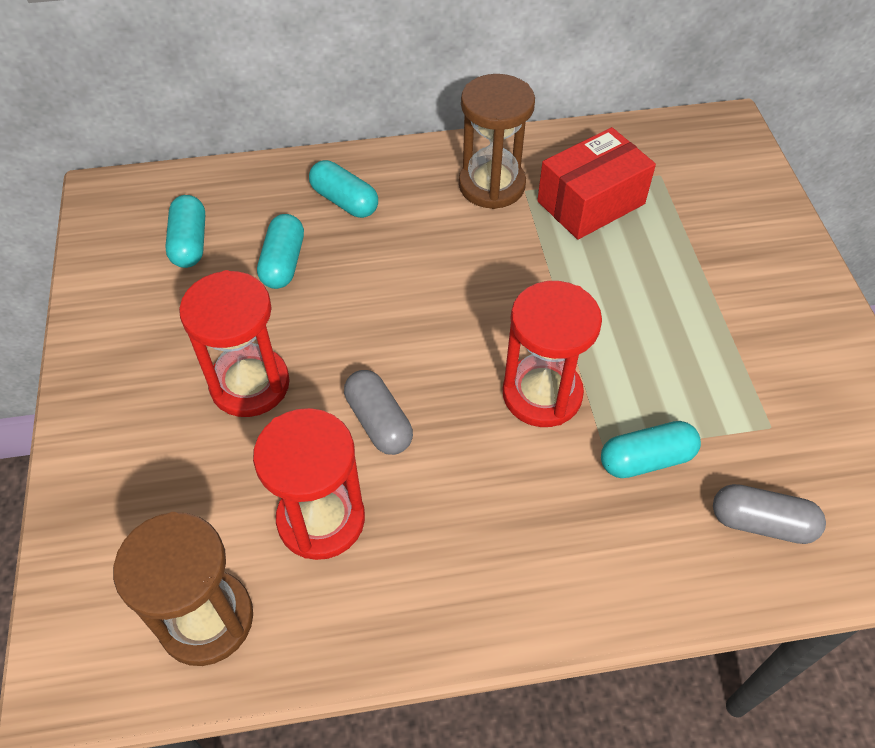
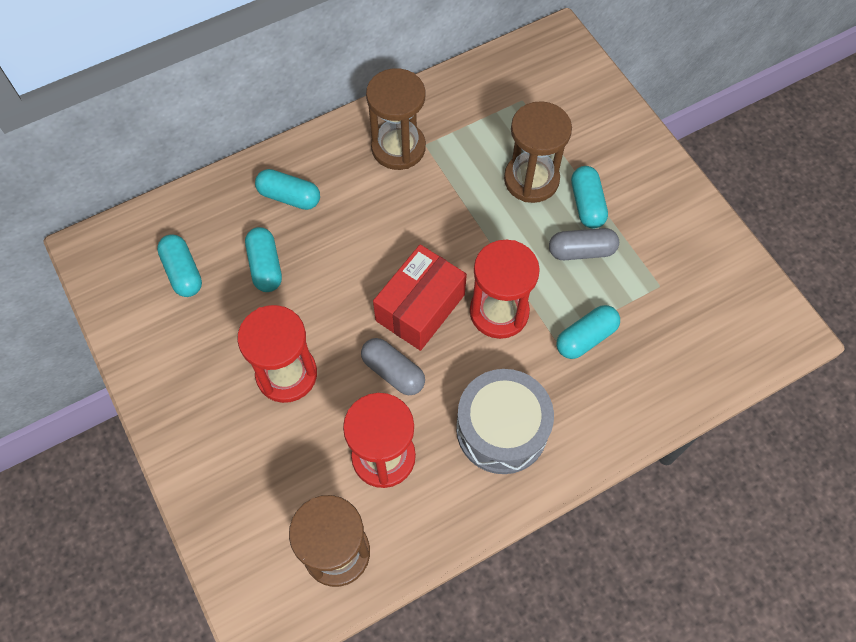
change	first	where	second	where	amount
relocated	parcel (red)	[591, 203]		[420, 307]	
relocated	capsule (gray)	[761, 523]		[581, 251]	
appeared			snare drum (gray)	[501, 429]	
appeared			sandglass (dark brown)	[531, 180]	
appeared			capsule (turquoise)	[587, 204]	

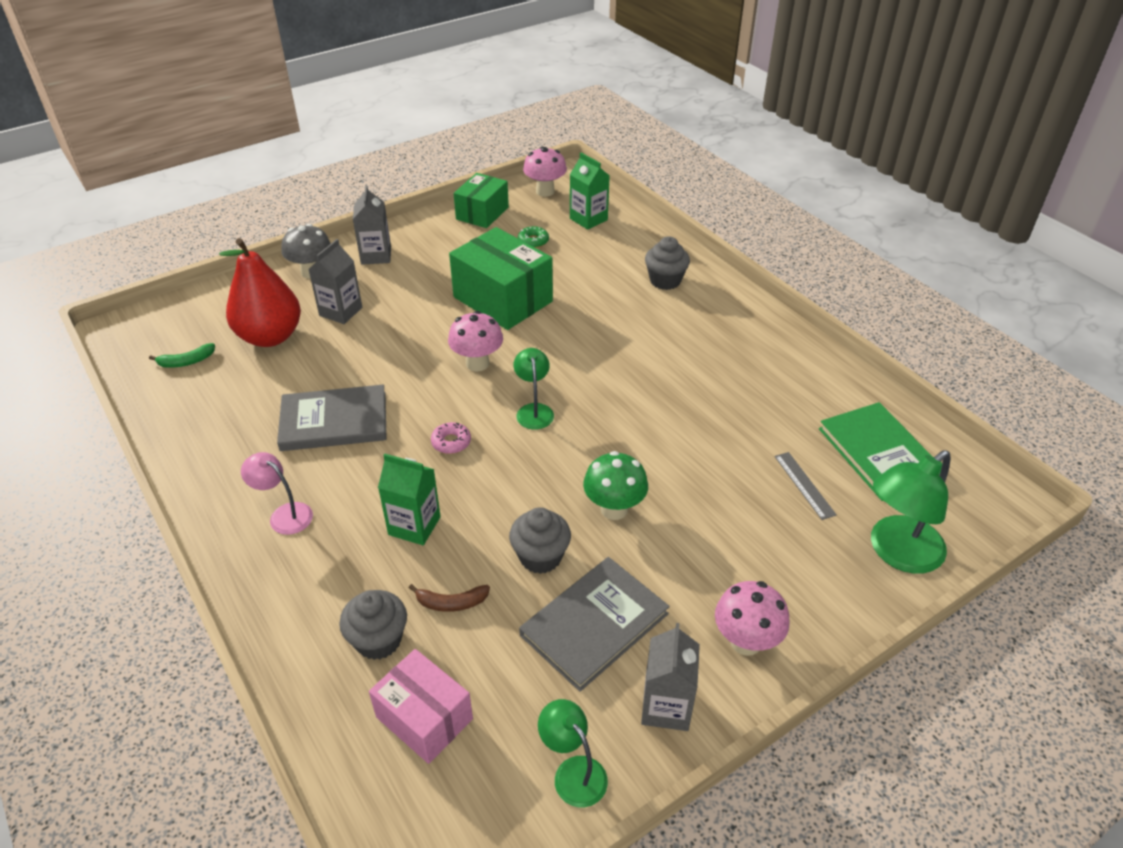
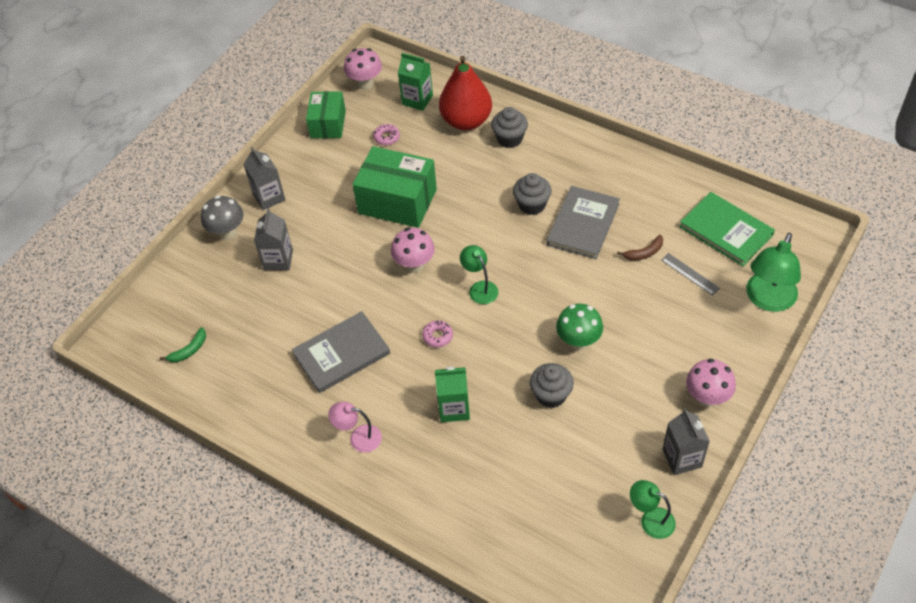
change	first	where	second	where	amount
relocated	pear (red)	[270, 336]		[466, 121]	
relocated	muffin (gray)	[378, 640]		[532, 205]	
missing	parcel (rose-pink)	[424, 718]			
relocated	toy banana (dark brown)	[451, 603]		[644, 253]	
colour	glazed donut (emerald)	[533, 241]	glazed donut (rose-pink)	[386, 137]	
relocated	hardcover (gray)	[594, 624]		[583, 224]	

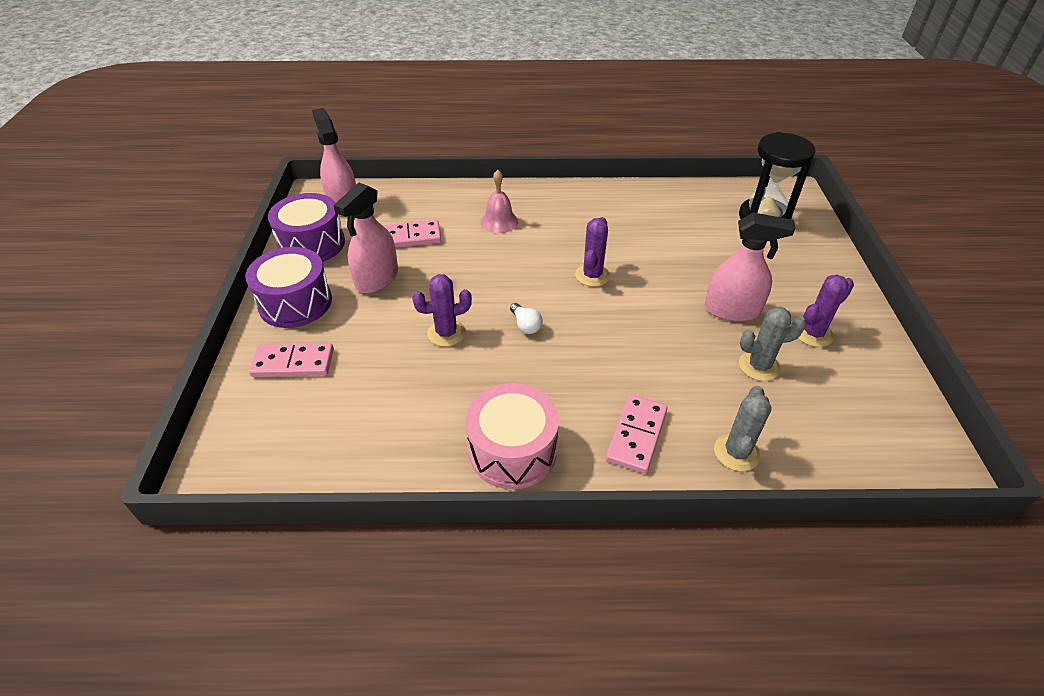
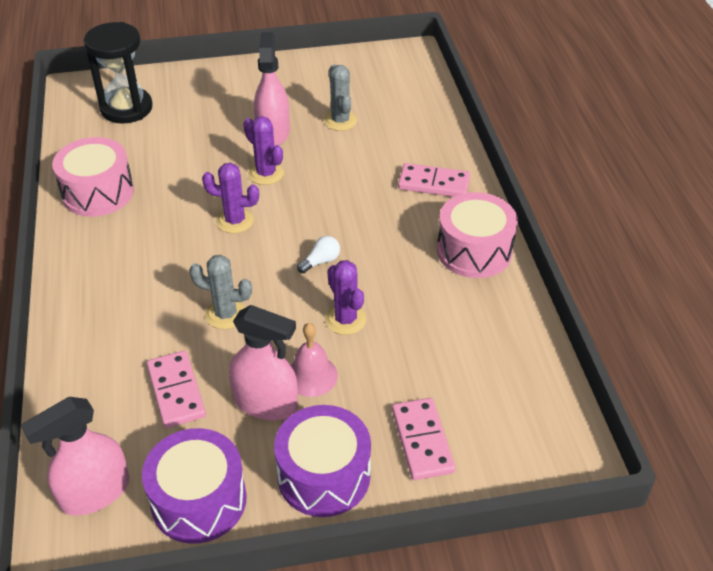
change	first	where	second	where	amount
relocated	school bell (rose-pink)	[499, 221]		[311, 375]	
relocated	saguaro cactus (gray)	[736, 452]		[226, 314]	
relocated	saguaro cactus (royal purple)	[813, 333]		[266, 174]	
appeared			snare drum (rose-pink)	[98, 192]	

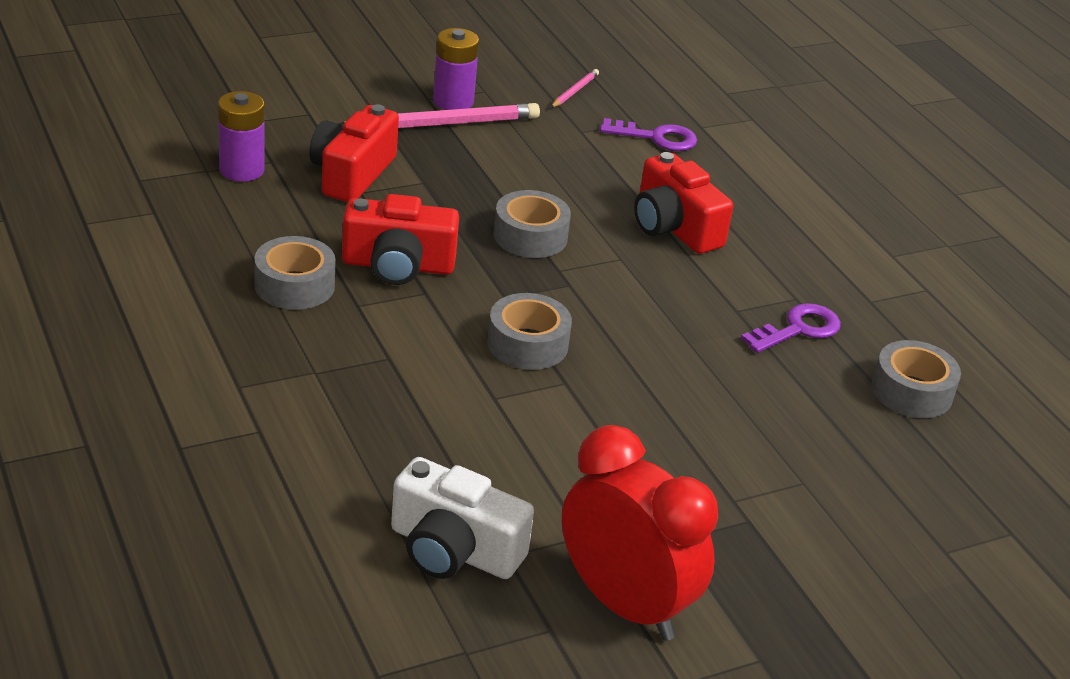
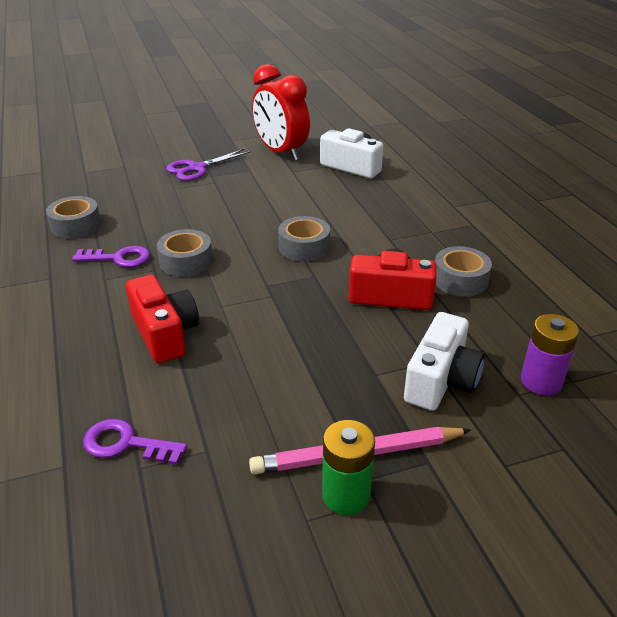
change	first	where	second	where	amount
colour	photo camera (red)	[352, 174]	photo camera (snow-white)	[441, 380]	
colour	power cell (royal purple)	[453, 101]	power cell (emerald)	[346, 495]	
relocated	tape (gray)	[530, 236]		[186, 261]	
missing	wooden pencil (rose-pink)	[574, 91]			
spun	door key (royal purple)	[798, 329]		[119, 258]	150 degrees counterclockwise
appeared			pair of scissors (royal purple)	[197, 168]	

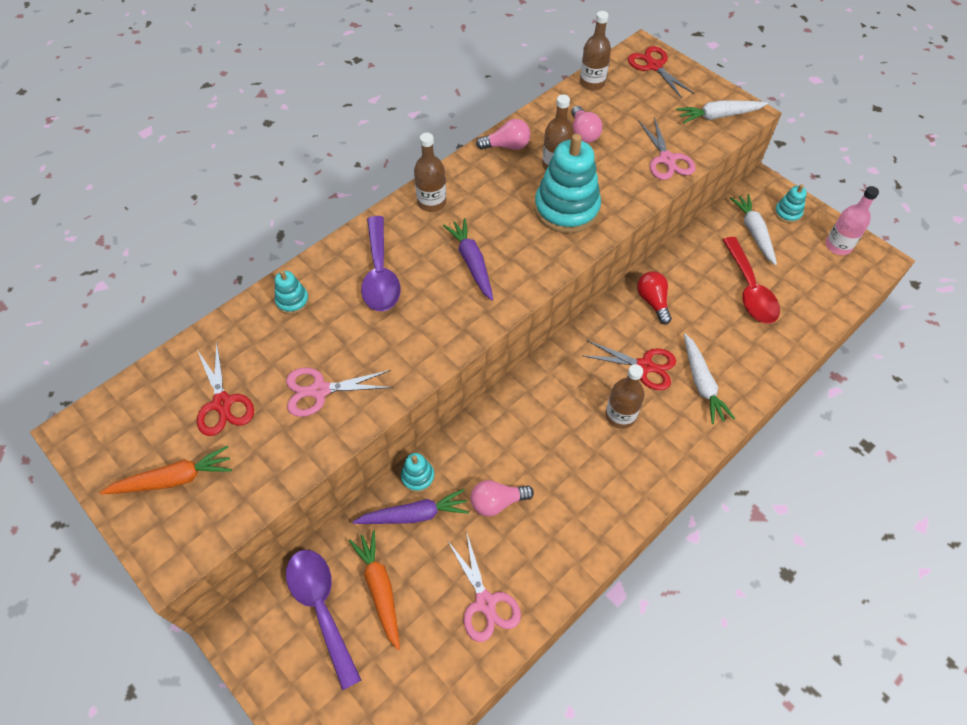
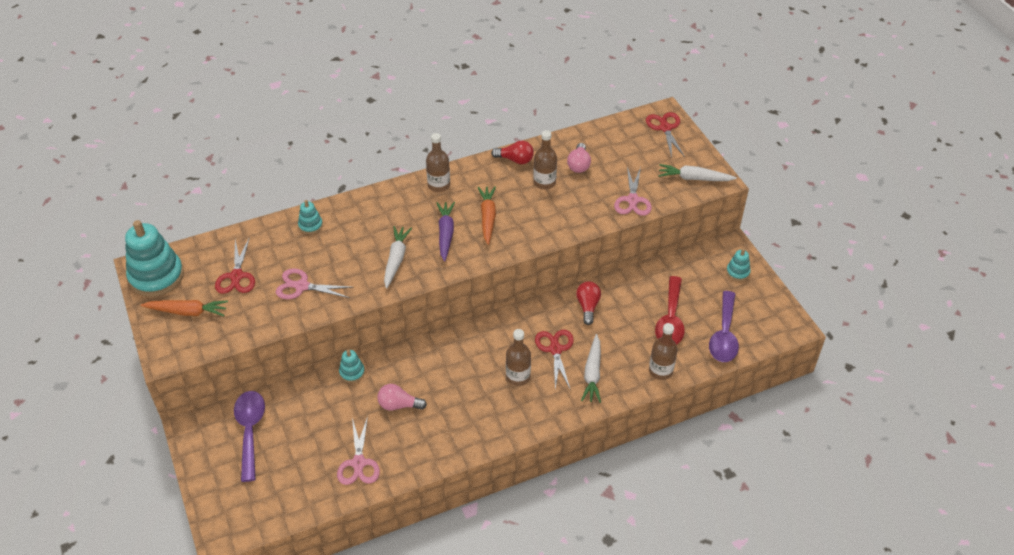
change	first	where	second	where	amount
relocated	root vegetable (orange-coloured)	[380, 589]		[487, 218]	
missing	root vegetable (royal purple)	[414, 515]			
relocated	spoon (royal purple)	[380, 274]		[724, 335]	
colour	lightbulb (rose-pink)	[507, 146]	lightbulb (red)	[515, 160]	
relocated	stacking toy (turquoise)	[566, 209]		[156, 276]	
relocated	flask (dark brown)	[592, 83]		[660, 371]	
spun	pair of scissors (red)	[645, 366]		[555, 349]	135 degrees counterclockwise
relocated	root vegetable (snow-white)	[753, 232]		[396, 260]	
missing	flask (rose-pink)	[838, 246]			

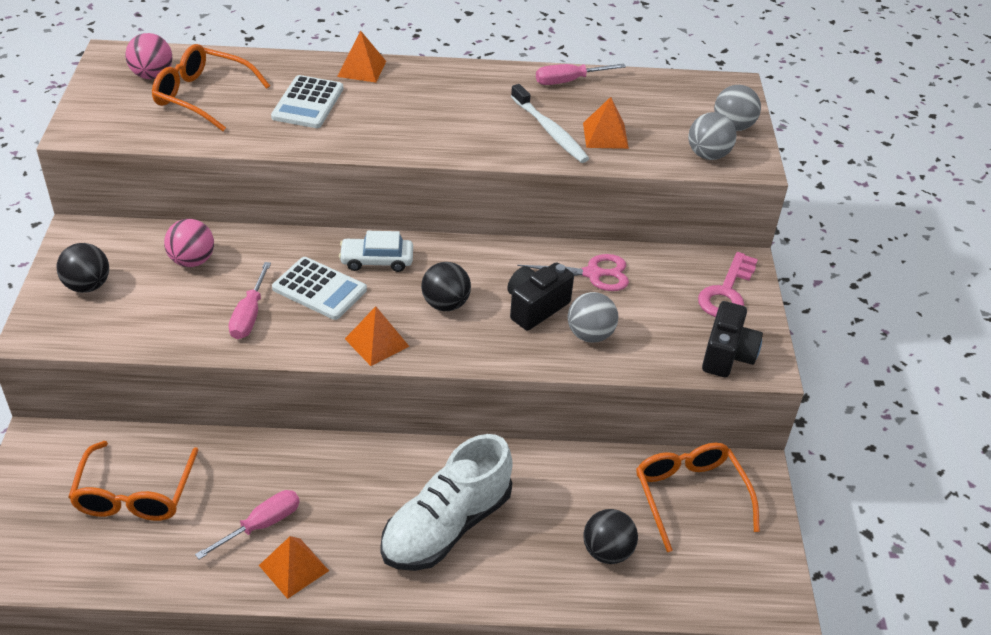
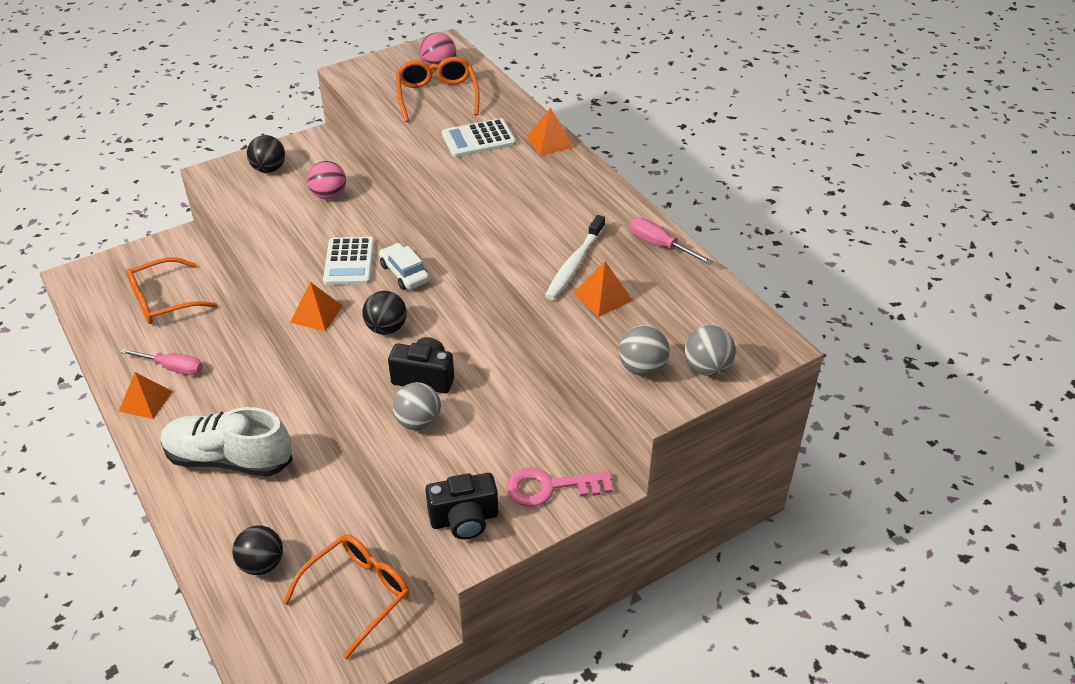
change	first	where	second	where	amount
missing	screwdriver (rose-pink)	[249, 315]			
missing	pair of scissors (rose-pink)	[593, 274]			

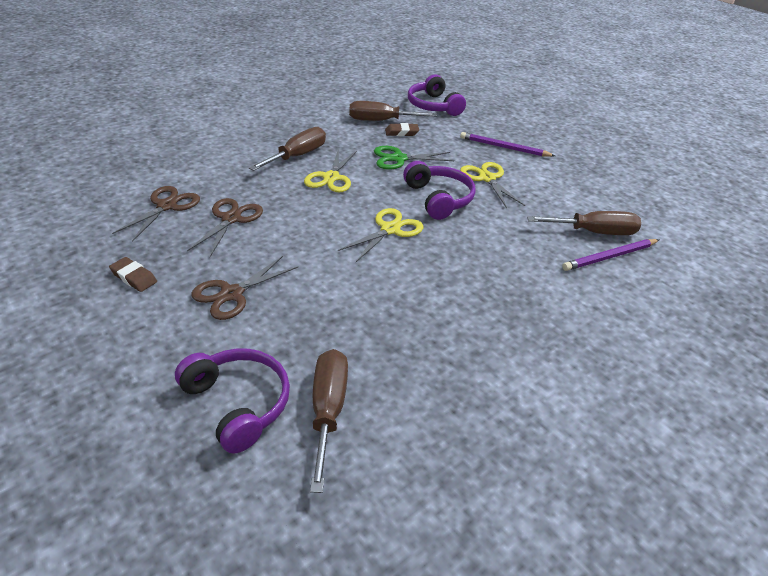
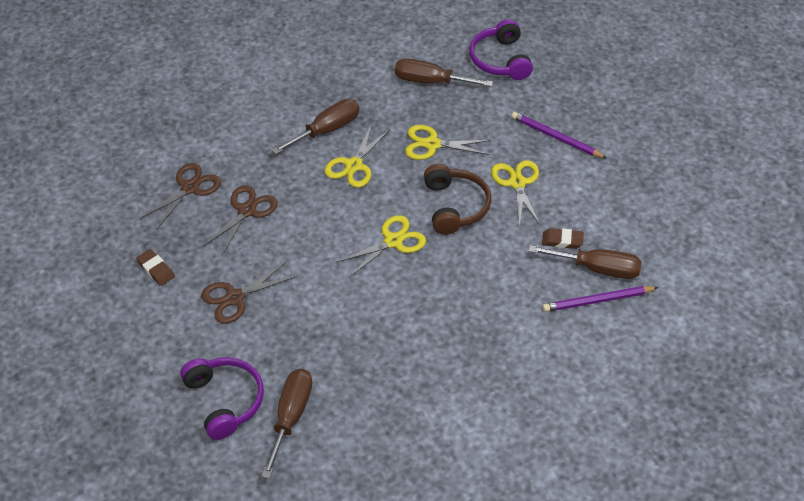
change	first	where	second	where	amount
colour	pair of scissors (emerald)	[399, 159]	pair of scissors (golden)	[432, 144]	
relocated	pencil eraser (dark brown)	[401, 132]		[562, 241]	
colour	headset (royal purple)	[439, 199]	headset (dark brown)	[455, 206]	

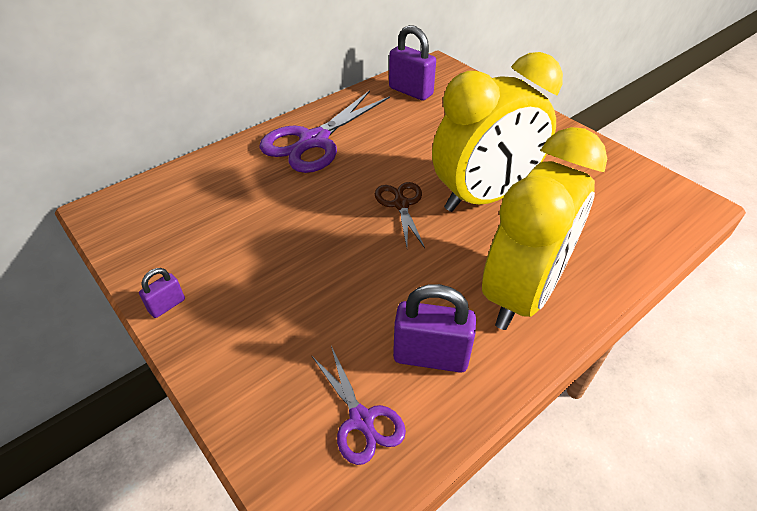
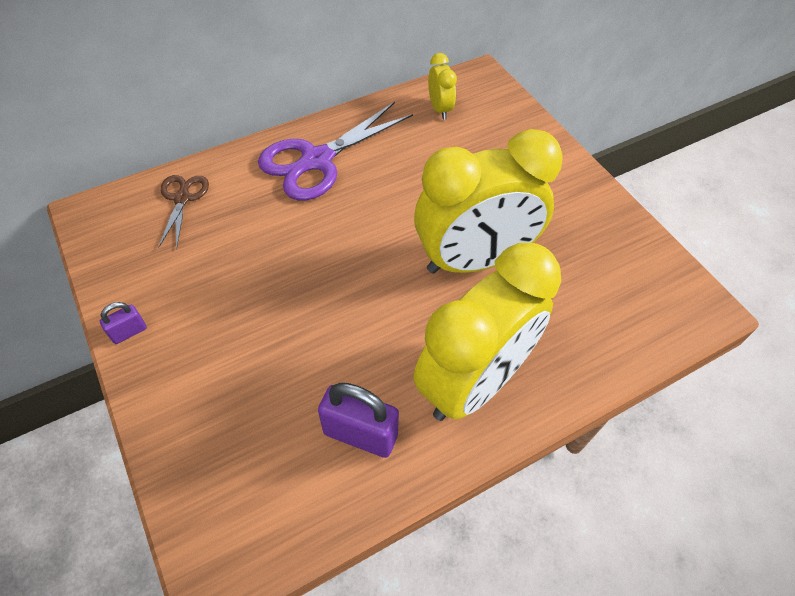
change	first	where	second	where	amount
missing	pair of scissors (royal purple)	[361, 420]			
relocated	pair of scissors (dark brown)	[401, 204]		[182, 198]	
exchanged	lock (royal purple)	[411, 91]	alarm clock (golden)	[440, 109]	

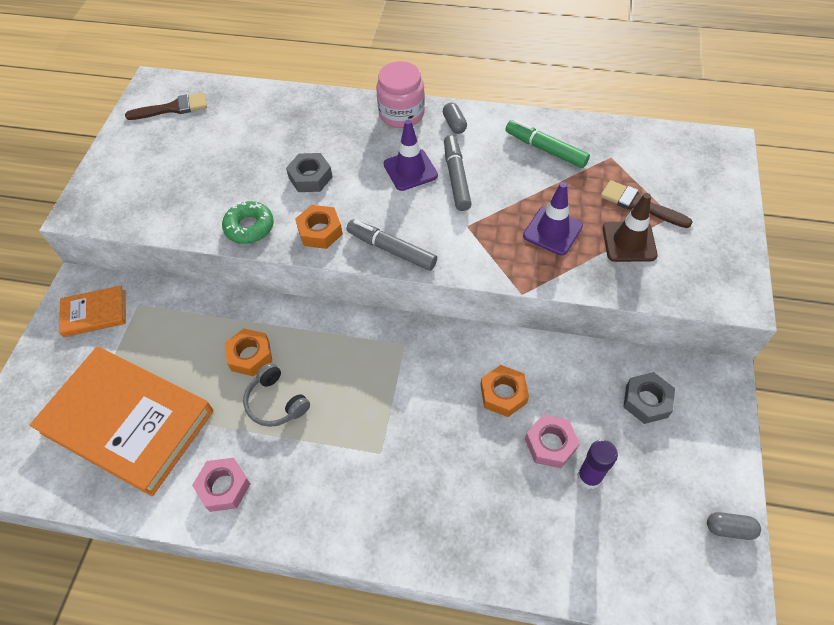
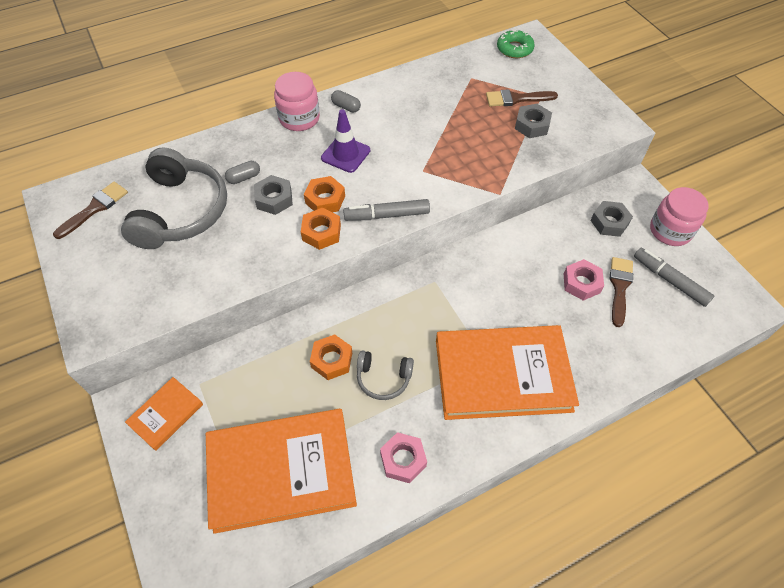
change	first	where	second	where	amount
relocated	glazed donut (emerald)	[249, 227]		[514, 49]	
relocated	marker (gray)	[456, 178]		[670, 280]	
relocated	nut (orange-coloured)	[503, 394]		[325, 199]	
missing	marker (emerald)	[545, 149]			
missing	traffic cone (royal purple)	[552, 231]			
exchanged	stick of glue (royal purple)	[589, 477]	paintbrush (dark brown)	[619, 287]	
exchanged	traffic cone (dark brown)	[629, 242]	nut (gray)	[532, 125]	
relocated	capsule (gray)	[729, 528]		[244, 178]	
appeared			headset (gray)	[181, 211]	
appeared			hardcover (orange-coloured)	[502, 375]	
appeared			preserve jar (rose-pink)	[670, 230]	

